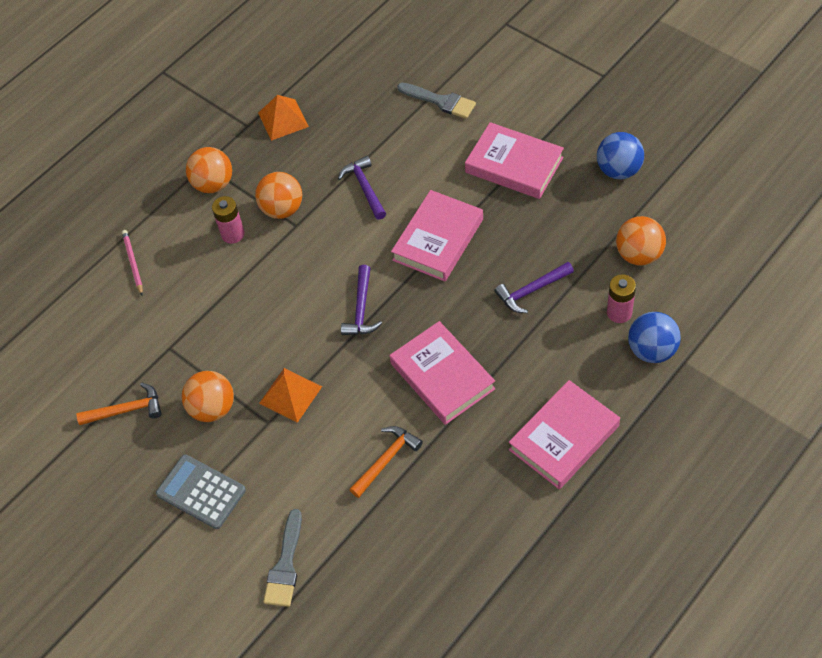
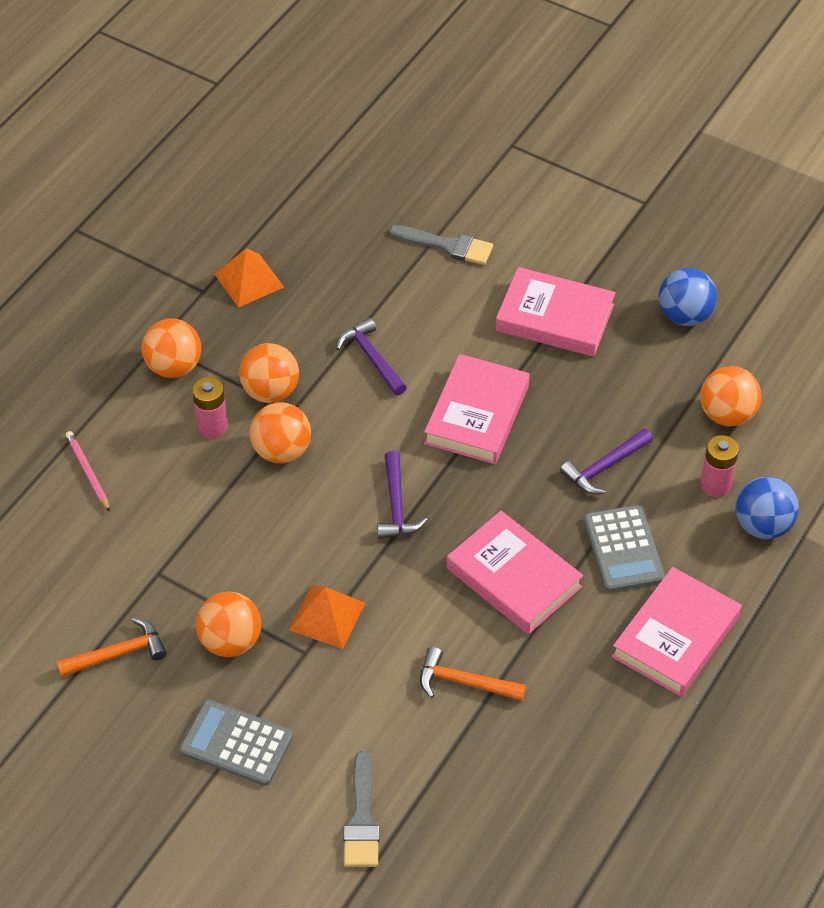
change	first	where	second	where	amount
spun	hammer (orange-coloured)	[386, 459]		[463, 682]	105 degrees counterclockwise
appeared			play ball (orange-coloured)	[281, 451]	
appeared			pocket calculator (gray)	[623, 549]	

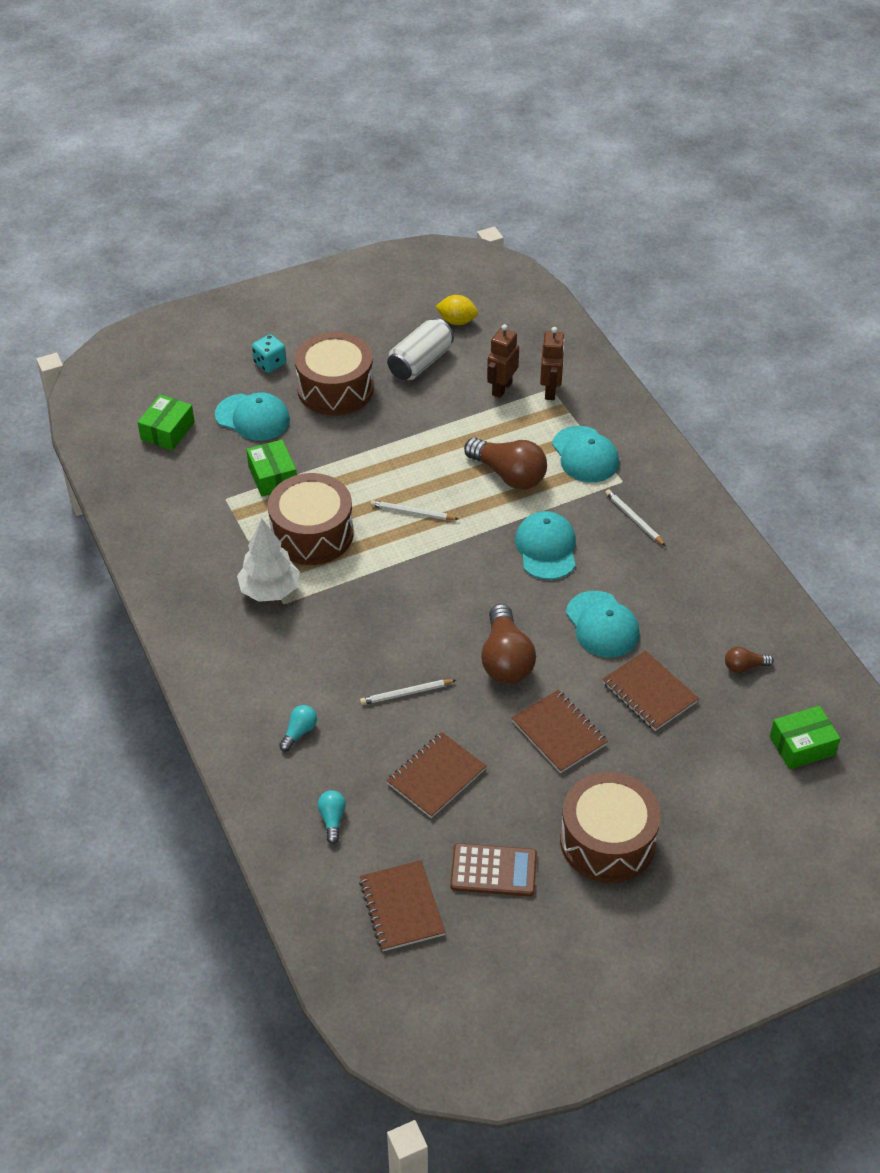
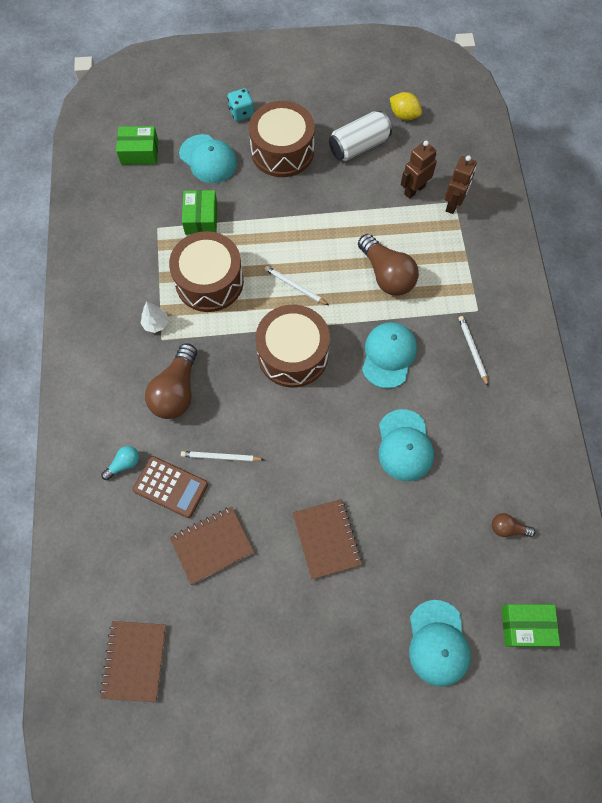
change	first	where	second	where	amount
spun	parcel (emerald)	[167, 431]		[139, 152]	45 degrees clockwise
size	toy tree (snow-white)	[270, 590]		[156, 324]	x0.54
missing	lightbulb (turquoise)	[332, 819]			
relocated	pocket calculator (dark brown)	[493, 870]		[170, 487]	
relocated	lightbulb (dark brown)	[505, 659]		[176, 391]	
relocated	cap (turquoise)	[585, 455]		[438, 643]	
relocated	snare drum (dark brown)	[607, 841]		[293, 354]	
missing	notebook (dark brown)	[649, 692]			

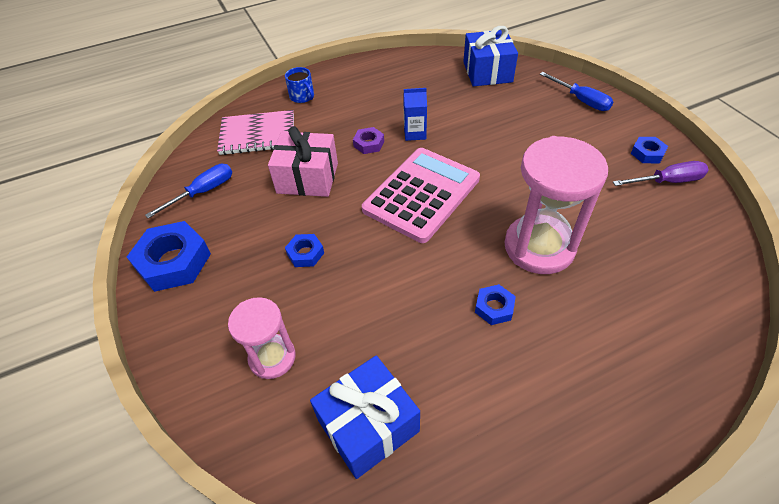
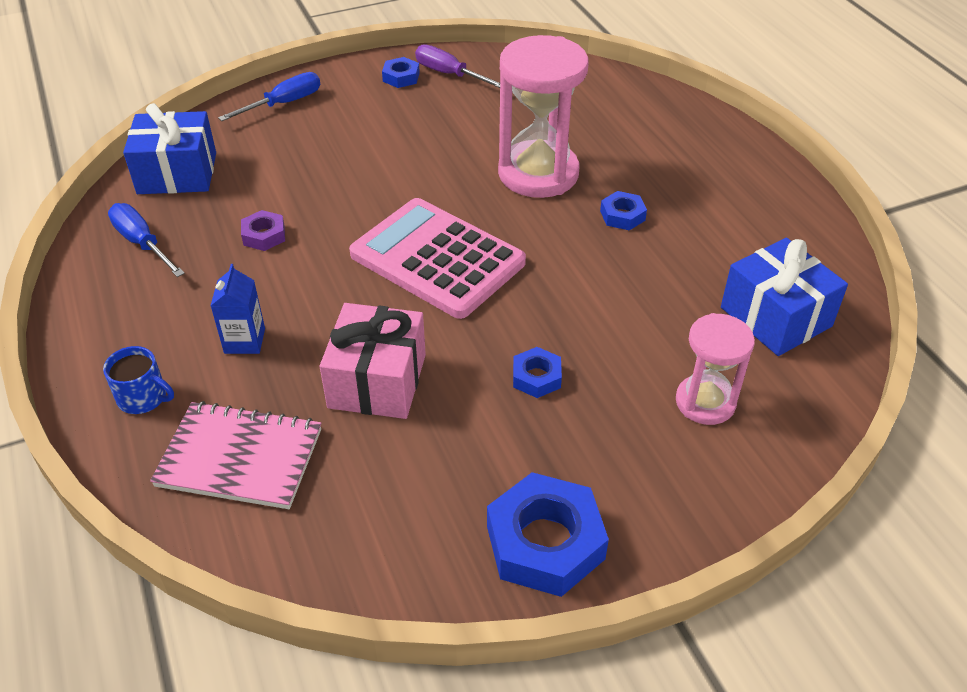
change	first	where	second	where	amount
relocated	screwdriver (blue)	[203, 192]		[142, 243]	
spun	notebook (rose-pink)	[258, 135]		[240, 458]	75 degrees counterclockwise
spun	mug (blue)	[302, 97]		[143, 397]	60 degrees clockwise
relocated	nut (royal purple)	[369, 144]		[264, 235]	
relocated	carton (blue)	[415, 133]		[244, 341]	
spun	screwdriver (royal purple)	[667, 181]		[449, 74]	45 degrees counterclockwise

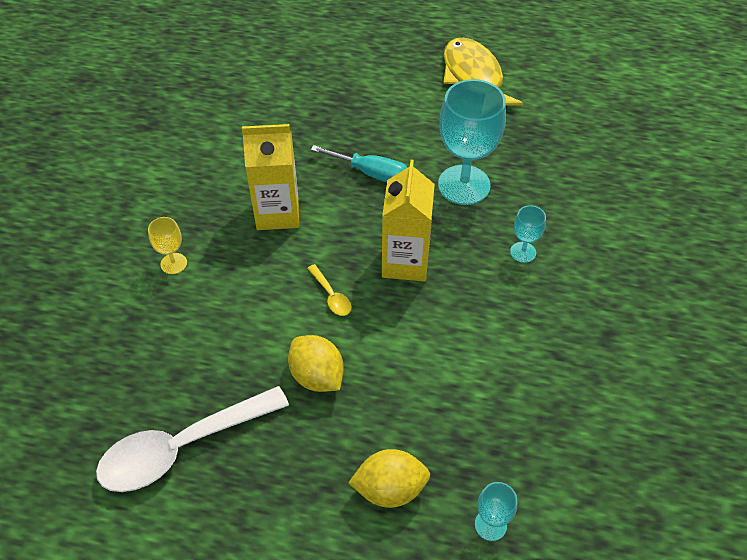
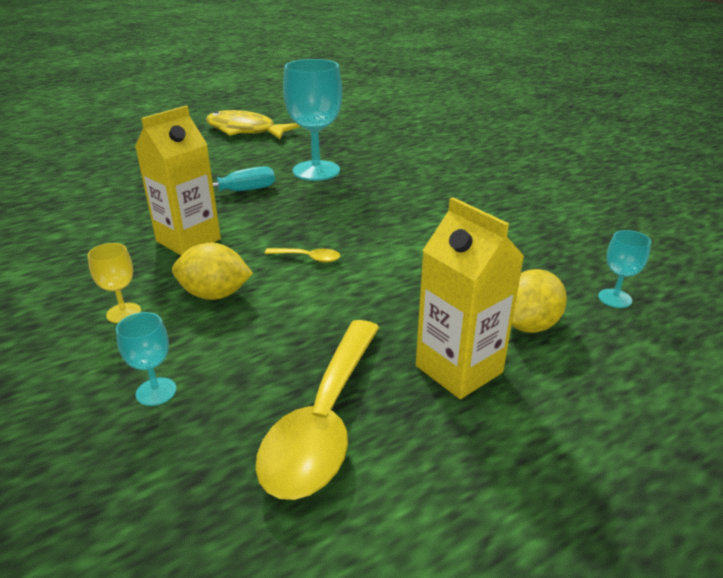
change	first	where	second	where	amount
colour	spoon (snow-white)	[182, 447]	spoon (golden)	[324, 420]	
relocated	citrus fruit (golden)	[317, 376]		[215, 294]	
relocated	carton (golden)	[405, 262]		[459, 369]	
relocated	chalice (turquoise)	[523, 252]		[156, 391]	

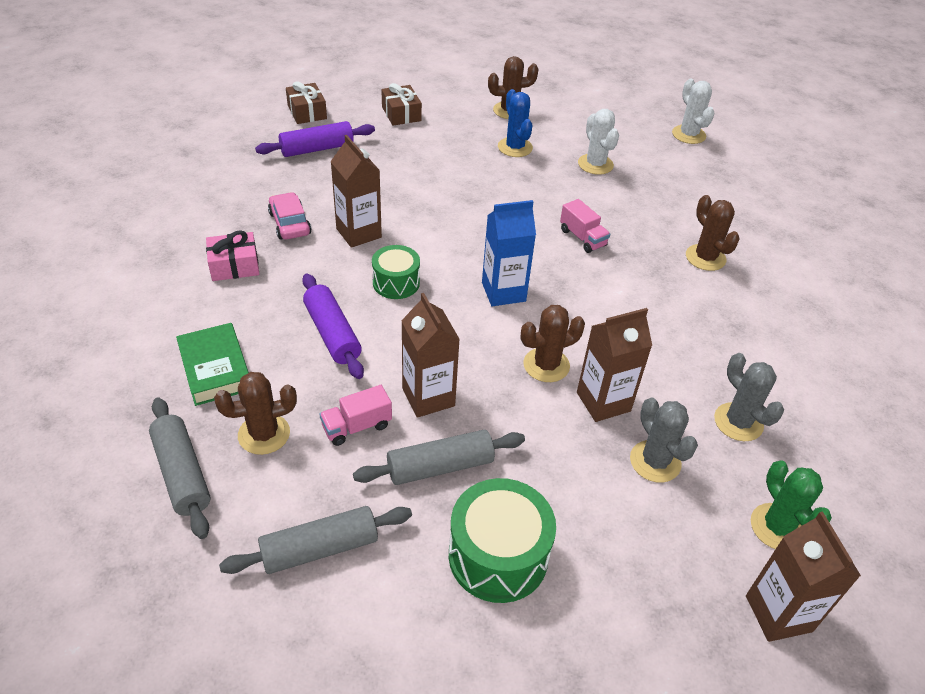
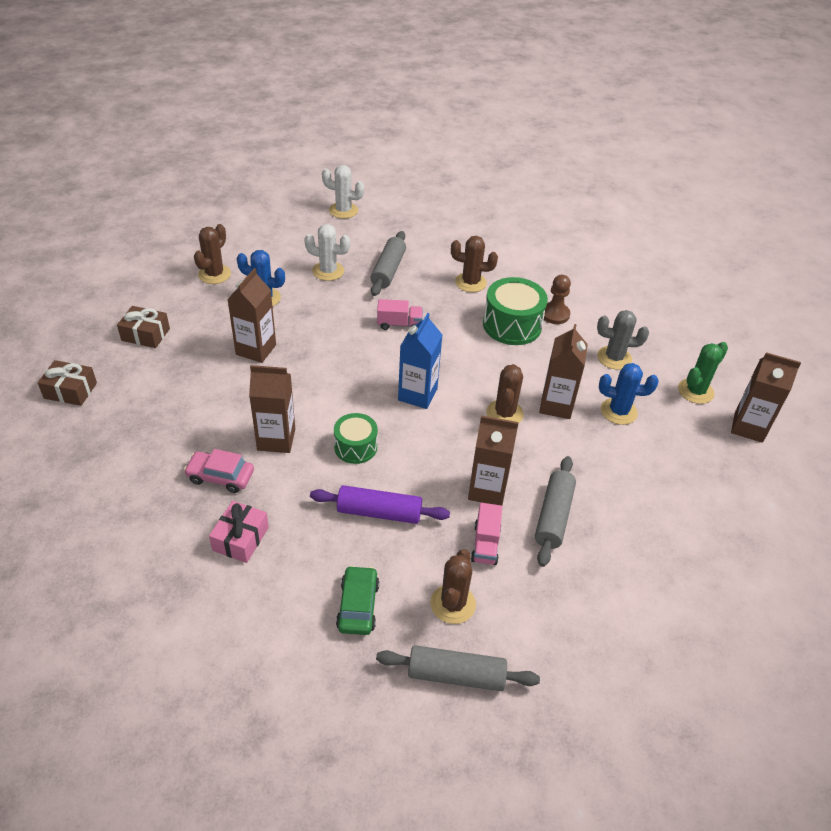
change	first	where	second	where	amount
exchanged	hardcover (emerald)	[215, 369]	car (emerald)	[358, 606]	
relocated	dough roller (gray)	[320, 549]		[388, 270]	
missing	dough roller (royal purple)	[317, 149]			
relocated	snare drum (emerald)	[498, 555]		[512, 325]	
colour	saguaro cactus (gray)	[655, 461]	saguaro cactus (blue)	[618, 411]	
spun	saguaro cactus (emerald)	[777, 527]		[695, 391]	60 degrees counterclockwise
appeared			carton (dark brown)	[256, 349]	
appeared			game pawn (dark brown)	[554, 314]	

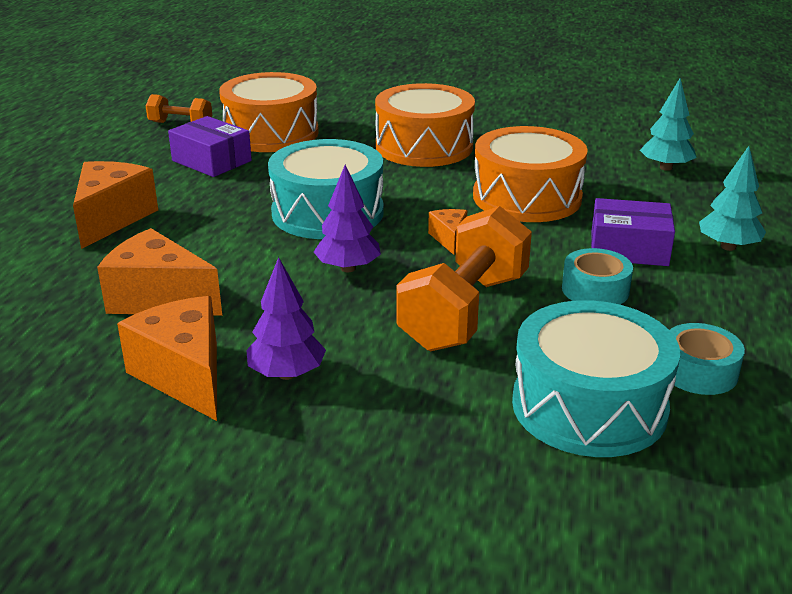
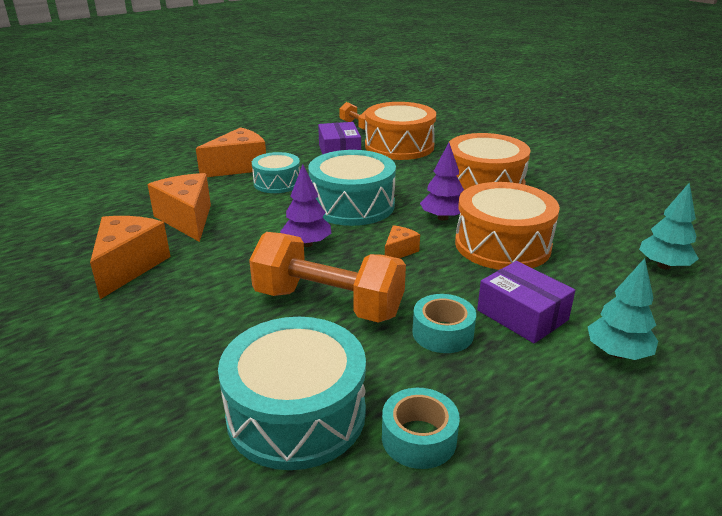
change	first	where	second	where	amount
relocated	toy tree (royal purple)	[287, 374]		[442, 218]	
spun	free weight (orange-coloured)	[465, 311]		[328, 304]	45 degrees clockwise
appeared			snare drum (turquoise)	[277, 183]	

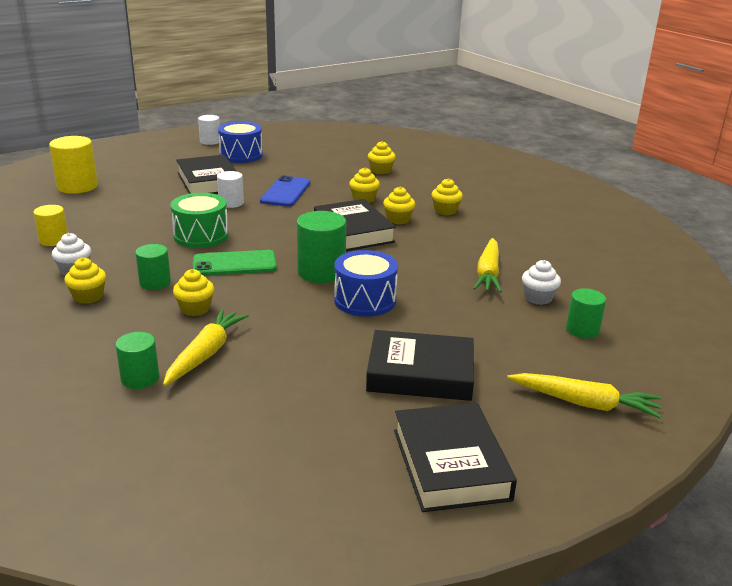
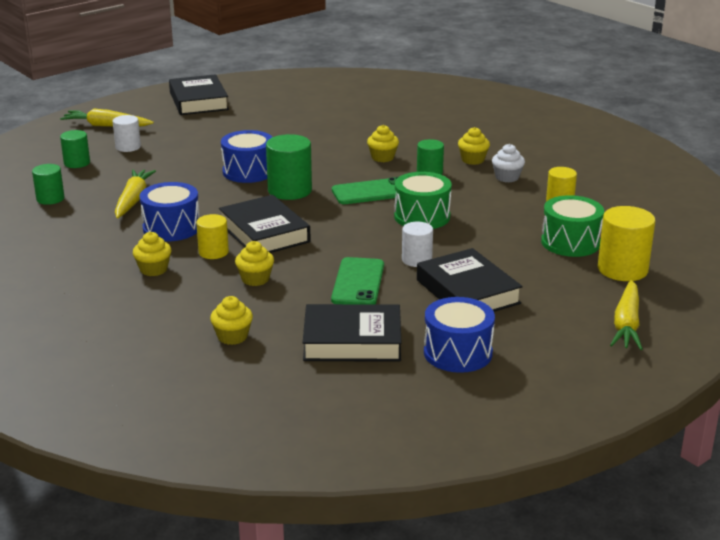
change	first	where	second	where	amount
relocated	cylinder (emerald)	[140, 378]		[50, 198]	
relocated	root vegetable (golden)	[206, 354]		[626, 324]	
relocated	cylinder (snow-white)	[210, 141]		[128, 147]	
colour	phone (blue)	[286, 192]	phone (emerald)	[358, 282]	
relocated	hardcover (black)	[420, 373]		[352, 341]	
exchanged	muffin (golden)	[398, 219]	cylinder (golden)	[213, 252]	
missing	muffin (snow-white)	[538, 298]			
appeared			snare drum (blue)	[171, 228]	
appeared			snare drum (emerald)	[570, 242]	

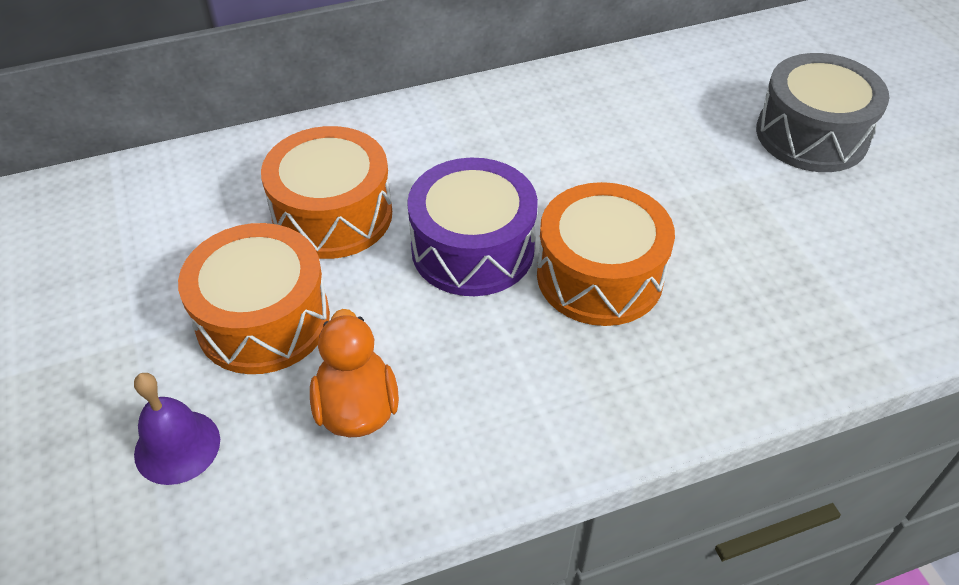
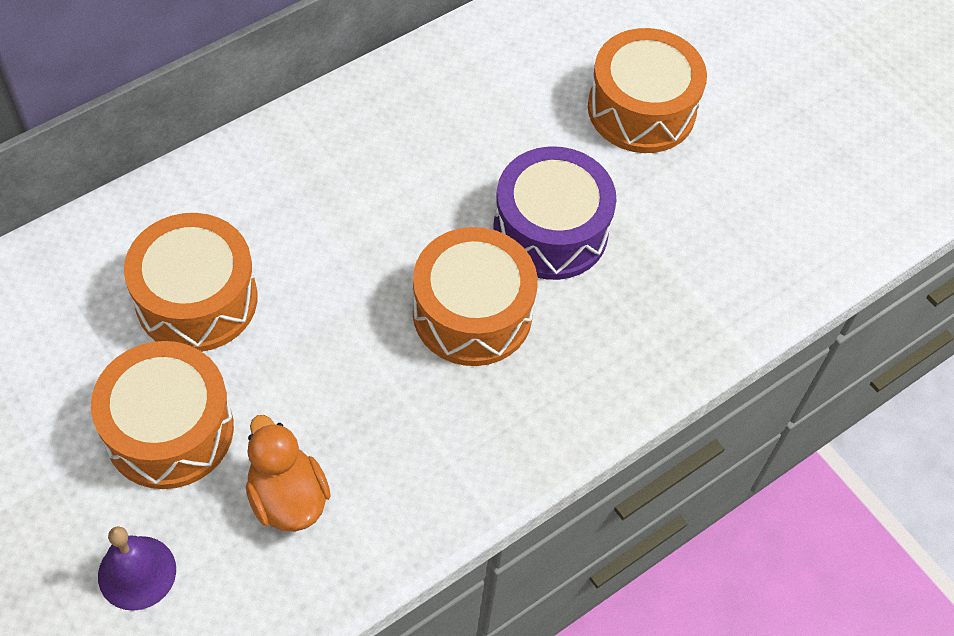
change	first	where	second	where	amount
relocated	snare drum (royal purple)	[472, 249]		[550, 230]	
colour	snare drum (gray)	[811, 135]	snare drum (orange-coloured)	[641, 109]	

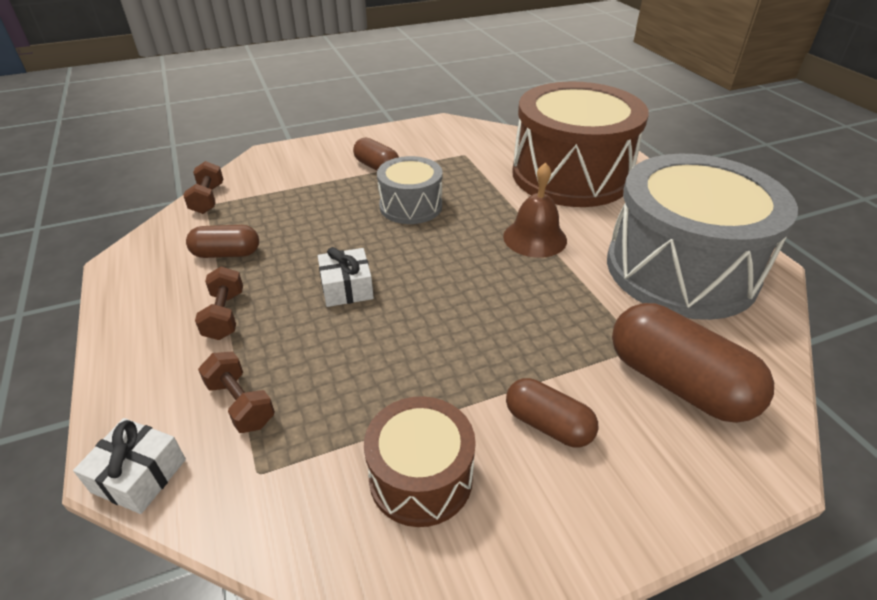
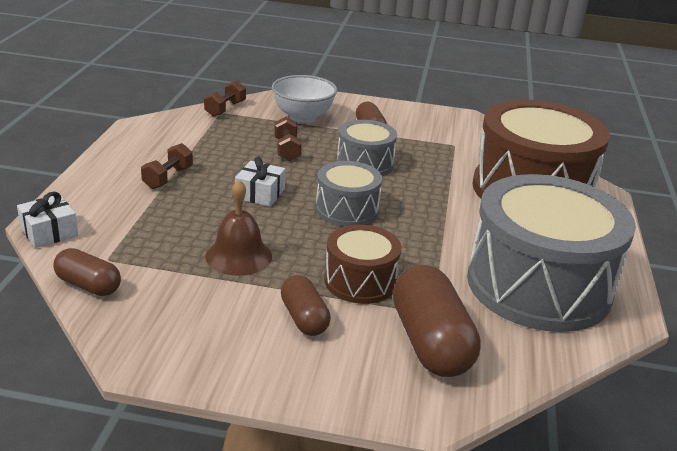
change	first	where	second	where	amount
relocated	capsule (dark brown)	[227, 253]		[88, 285]	
relocated	free weight (dark brown)	[240, 404]		[287, 150]	
relocated	snare drum (dark brown)	[421, 477]		[360, 281]	
relocated	school bell (dark brown)	[535, 238]		[238, 256]	
appeared			deep dish (snow-white)	[303, 117]	
appeared			snare drum (gray)	[347, 210]	

